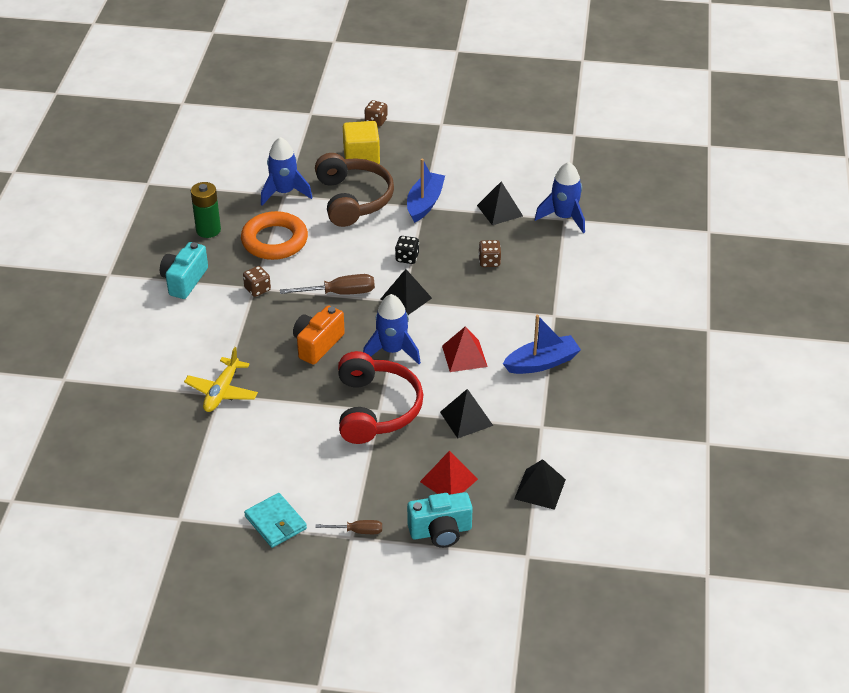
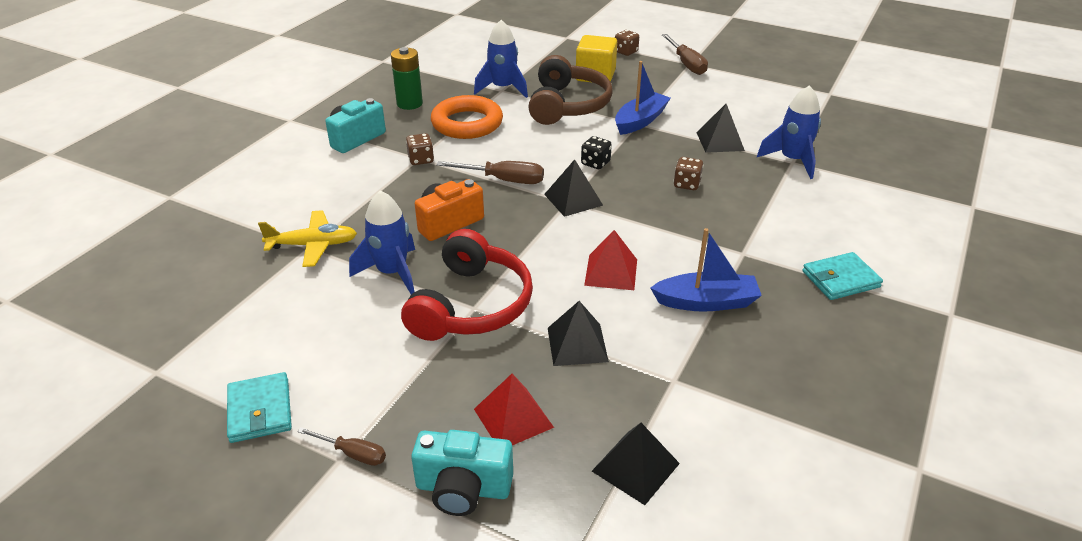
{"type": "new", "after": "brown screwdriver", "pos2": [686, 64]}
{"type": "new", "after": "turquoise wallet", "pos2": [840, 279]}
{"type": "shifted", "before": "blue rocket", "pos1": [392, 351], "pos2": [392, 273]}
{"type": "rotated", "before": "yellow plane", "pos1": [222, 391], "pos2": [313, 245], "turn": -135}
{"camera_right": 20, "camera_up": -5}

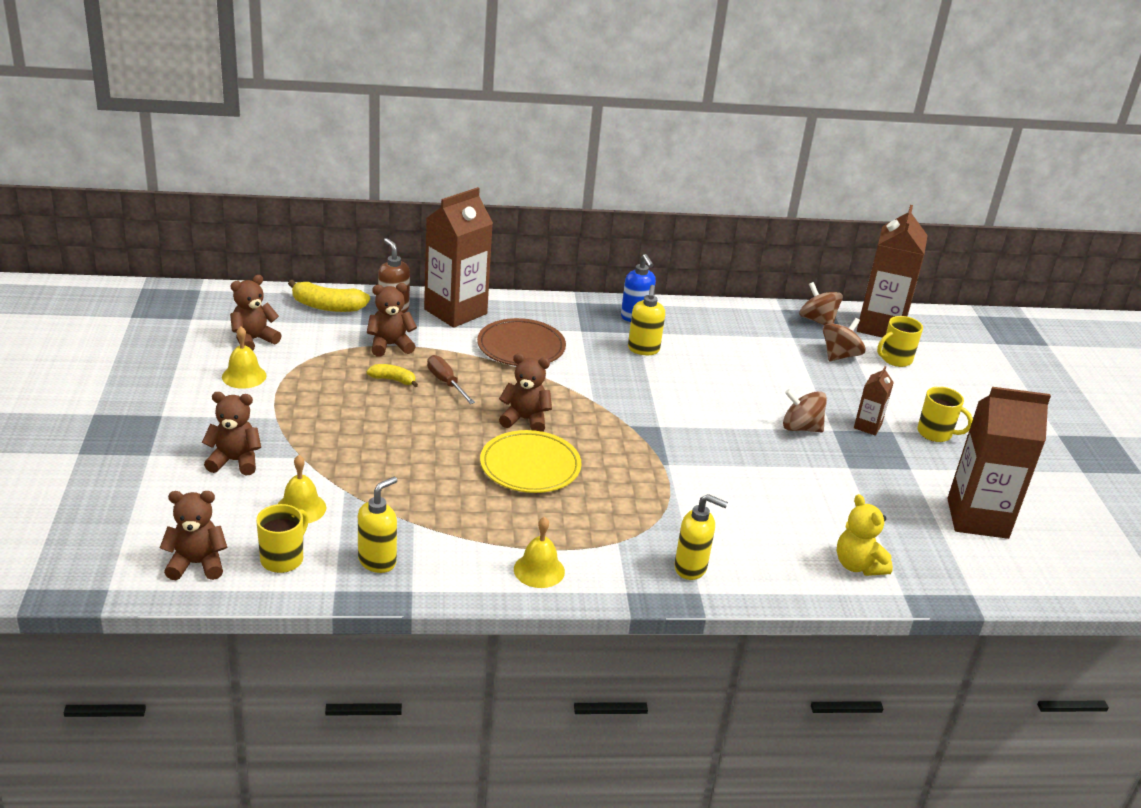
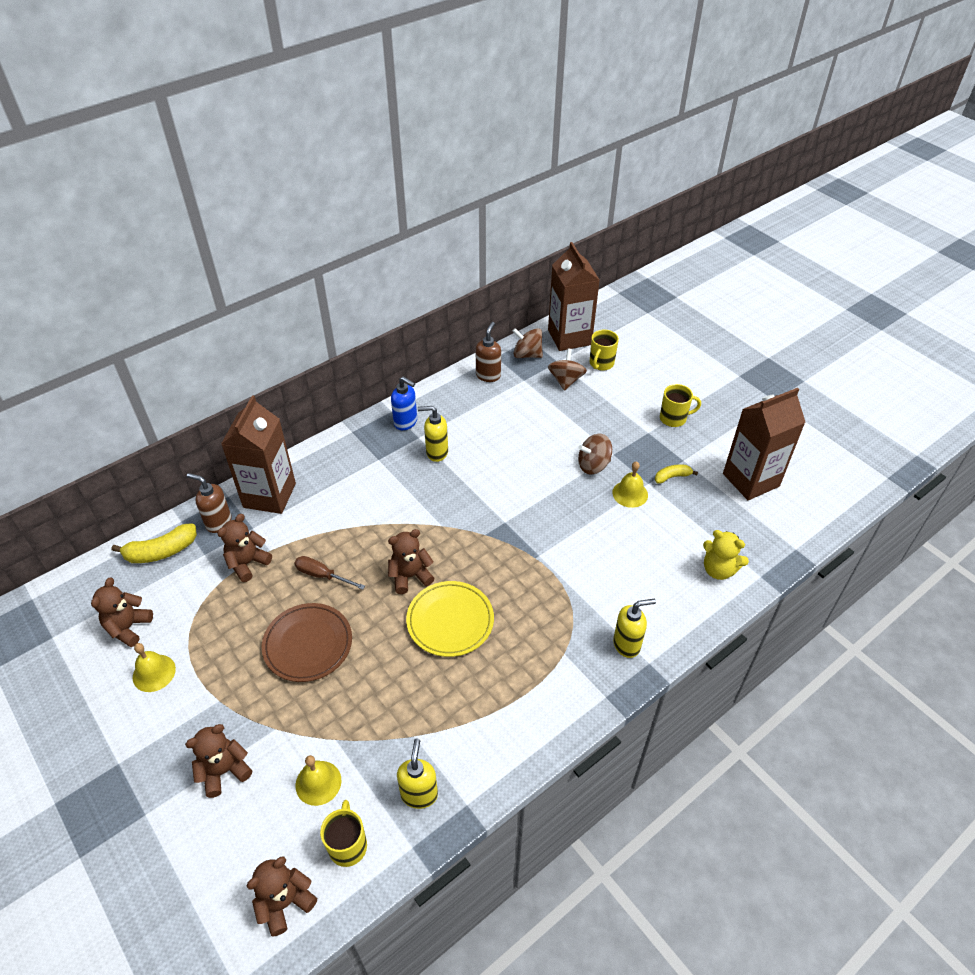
{"type": "gone", "before": "brown carton", "pos1": [867, 426]}
{"type": "new", "after": "brown soap dispenser", "pos2": [488, 375]}
{"type": "shifted", "before": "yellow banana", "pos1": [393, 380], "pos2": [672, 477]}
{"type": "shifted", "before": "brown plate", "pos1": [521, 347], "pos2": [308, 644]}
{"type": "shifted", "before": "yellow bell", "pos1": [539, 570], "pos2": [630, 493]}
{"type": "rotated", "before": "yellow soap dispenser", "pos1": [643, 350], "pos2": [436, 452], "turn": 120}
{"camera_right": -30, "camera_up": 15}

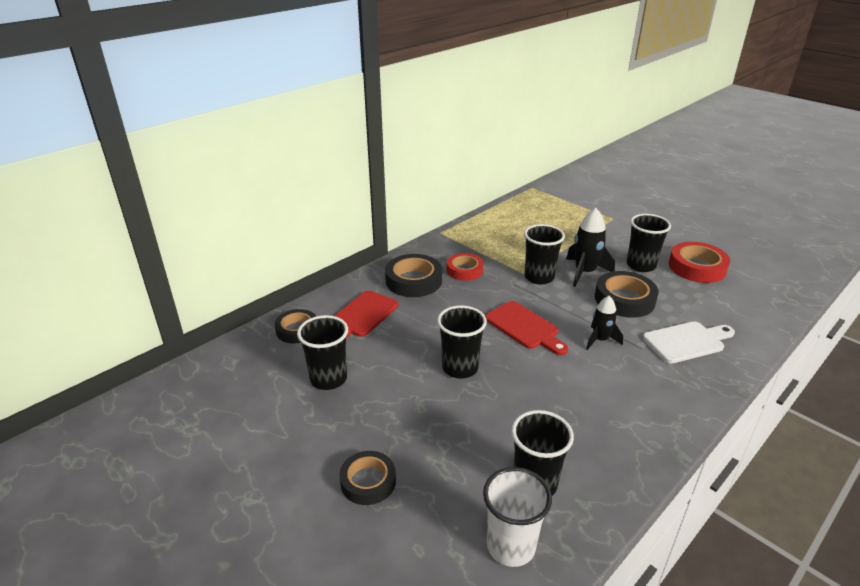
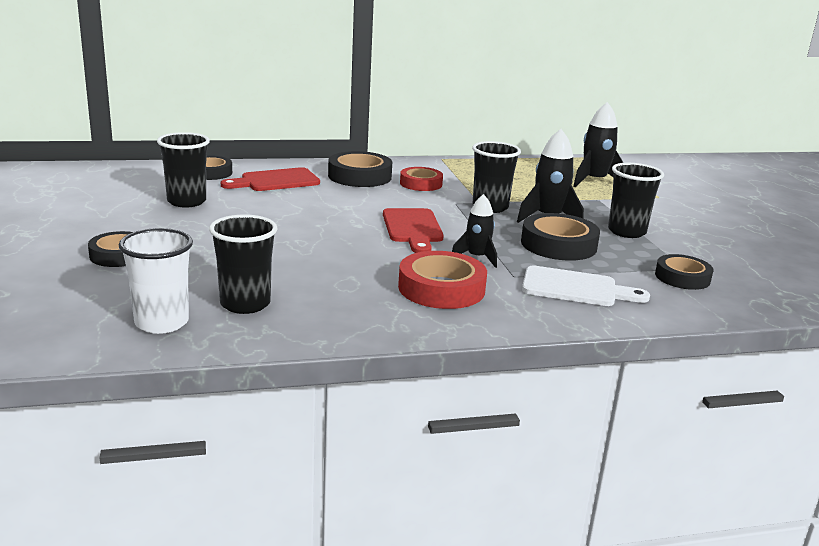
{"type": "gone", "before": "black cup", "pos1": [460, 368]}
{"type": "new", "after": "black rocket", "pos2": [594, 181]}
{"type": "new", "after": "black tape", "pos2": [682, 277]}
{"type": "shifted", "before": "red tape", "pos1": [697, 267], "pos2": [441, 288]}
{"camera_right": 30, "camera_up": -10}

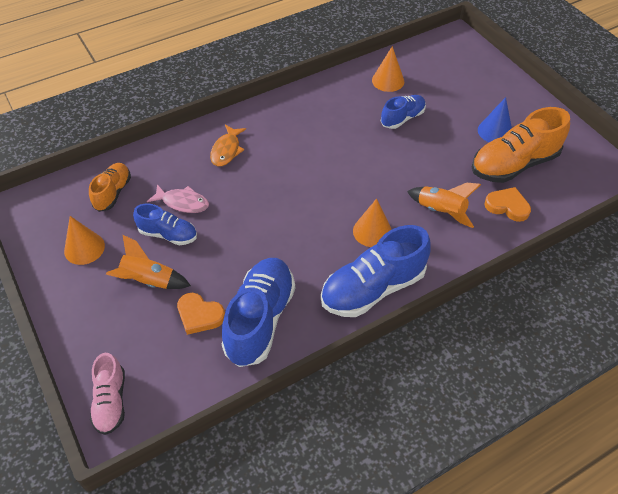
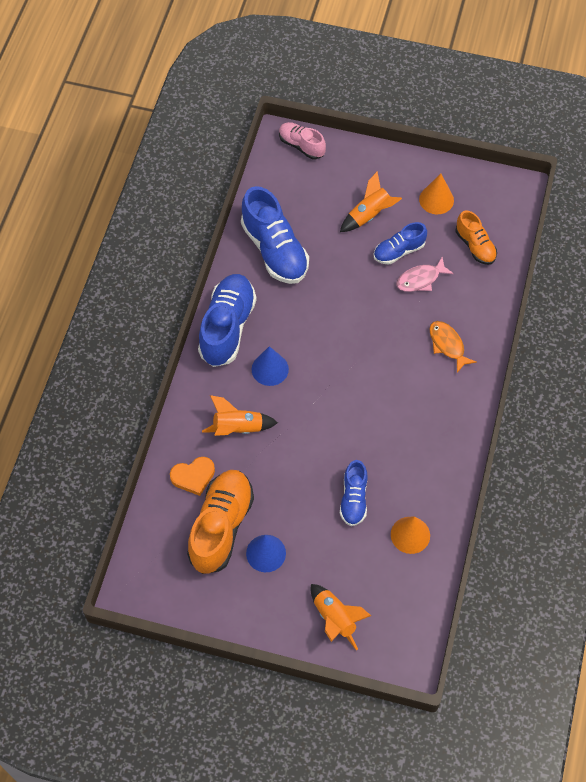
{"type": "gone", "before": "orange heart", "pos1": [199, 315]}
{"type": "new", "after": "orange rocket", "pos2": [335, 619]}
{"type": "repainted", "before": "orange cone", "after": "blue cone", "pos1": [372, 231], "pos2": [270, 369]}
{"camera_right": 135, "camera_up": 10}

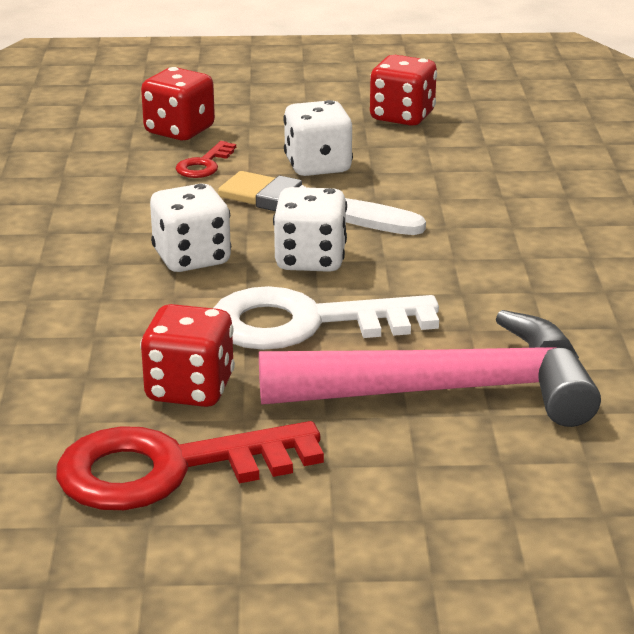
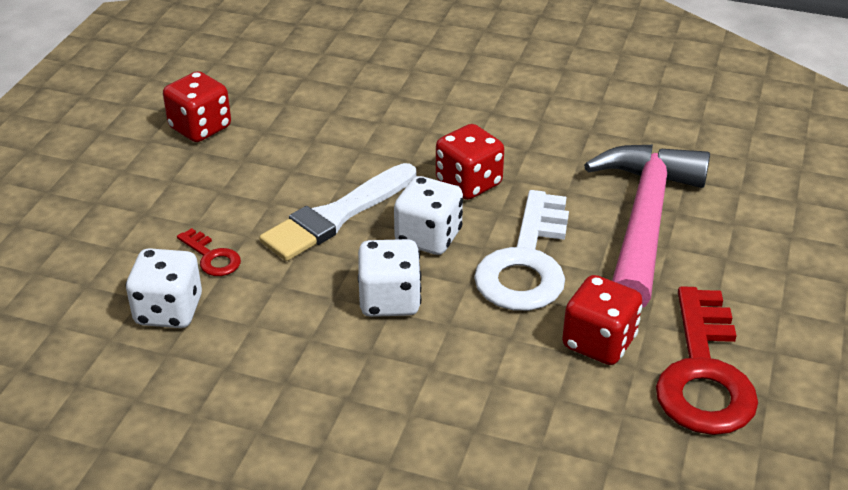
{"type": "shifted", "before": "red dice", "pos1": [179, 131], "pos2": [468, 183]}
{"type": "shifted", "before": "white dice", "pos1": [318, 166], "pos2": [169, 311]}
{"camera_right": -70, "camera_up": 10}

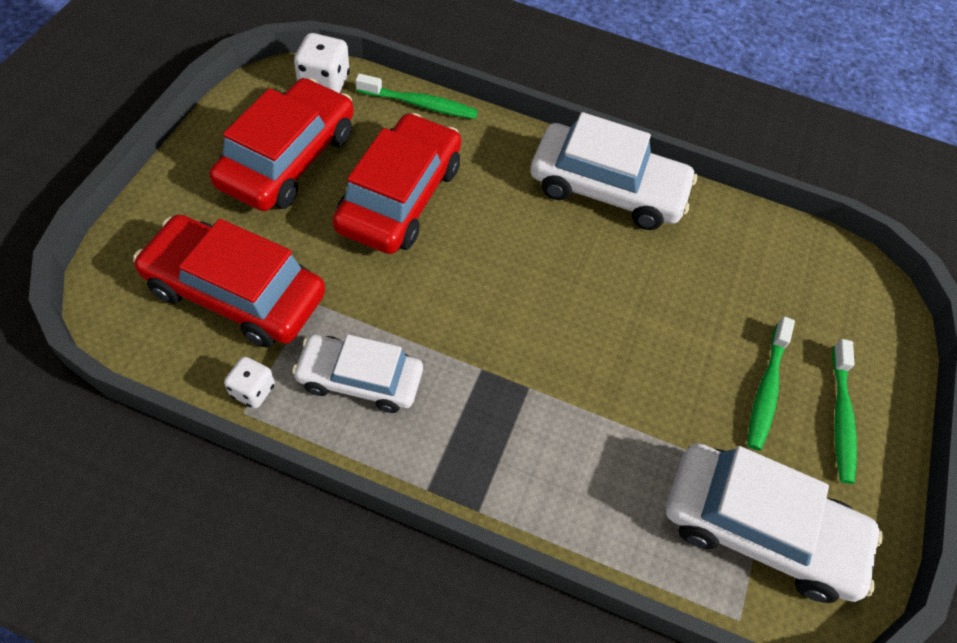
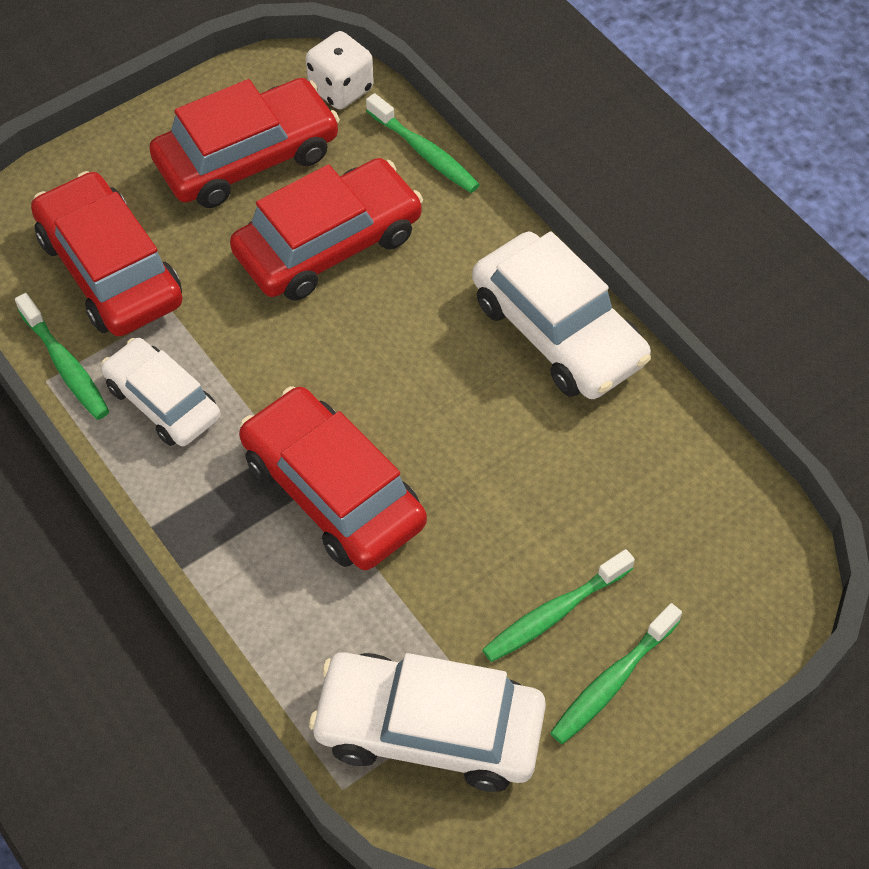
{"type": "new", "after": "red car", "pos2": [333, 491]}
{"type": "swapped", "before": "white dice", "after": "green toothbrush", "pos1": [253, 390], "pos2": [66, 365]}
{"type": "rotated", "before": "white car", "pos1": [759, 529], "pos2": [429, 729], "turn": 135}
{"camera_right": 40, "camera_up": 0}

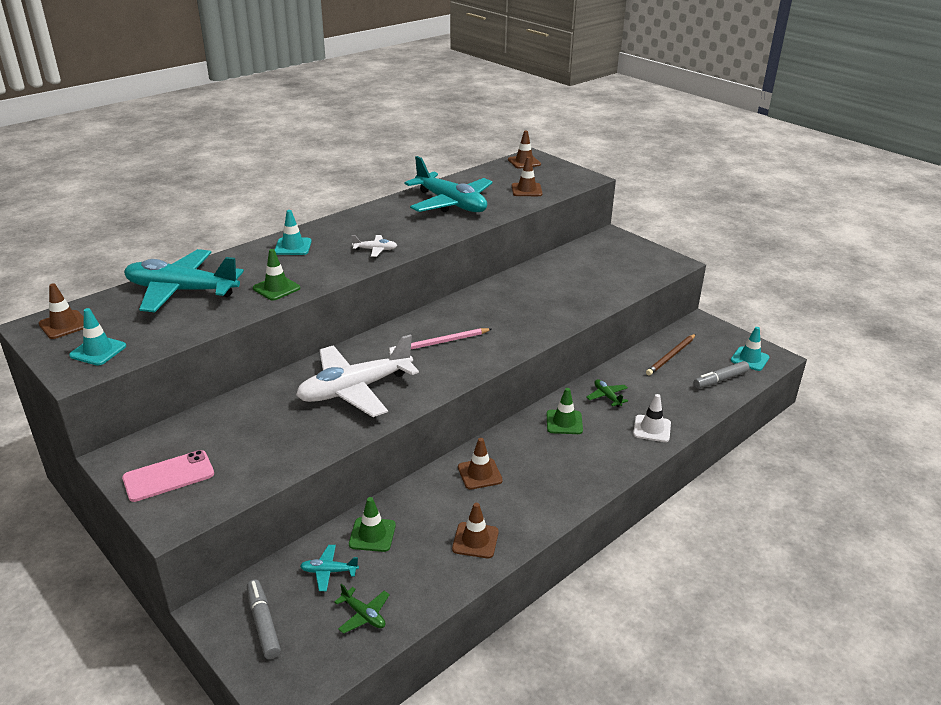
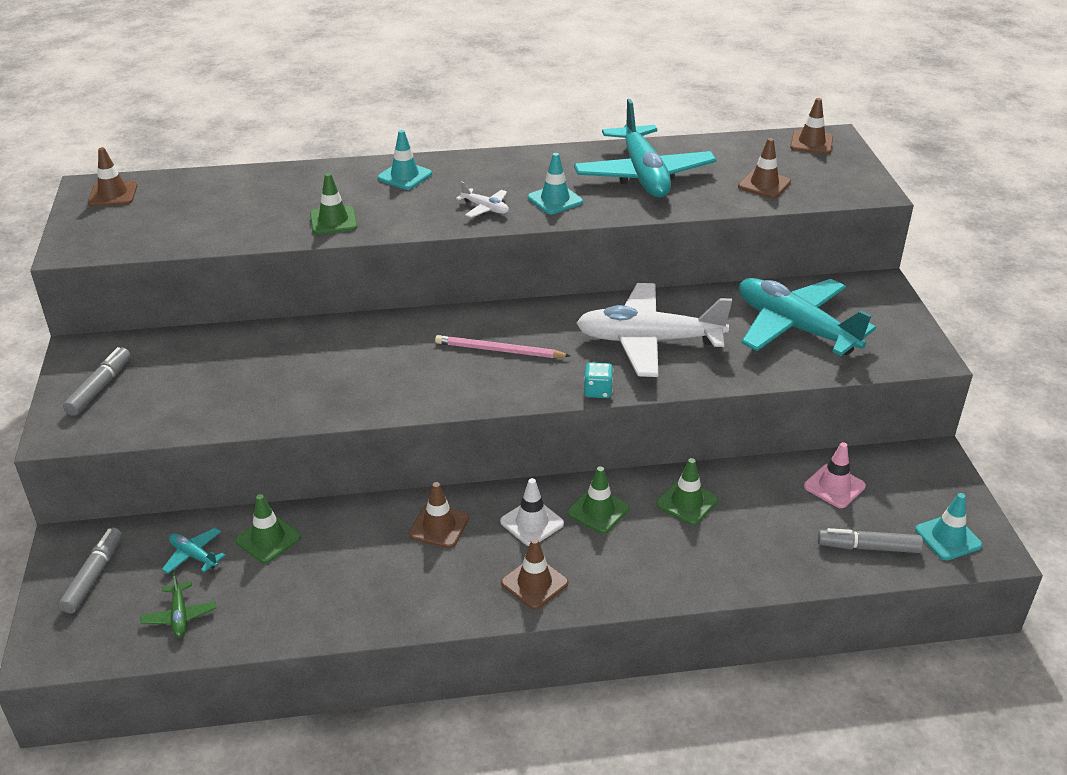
{"type": "new", "after": "turquoise dice", "pos2": [597, 391]}
{"type": "shifted", "before": "turquoise traffic cone", "pos1": [98, 351], "pos2": [555, 200]}
{"type": "shifted", "before": "turquoise plane", "pos1": [182, 291], "pos2": [795, 328]}
{"type": "shifted", "before": "white plane", "pos1": [355, 389], "pos2": [648, 341]}
{"type": "shifted", "before": "brown traffic cone", "pos1": [475, 540], "pos2": [534, 583]}
{"type": "shifted", "before": "white traffic cone", "pos1": [652, 429], "pos2": [532, 523]}
{"type": "swapped", "before": "pink phone", "after": "grey marker", "pos1": [168, 476], "pos2": [100, 387]}
{"type": "swapped", "before": "green plane", "after": "green traffic cone", "pos1": [607, 396], "pos2": [687, 502]}
{"type": "swapped", "before": "brown pencil", "after": "pink traffic cone", "pos1": [671, 356], "pos2": [834, 486]}
{"camera_right": 35, "camera_up": 5}

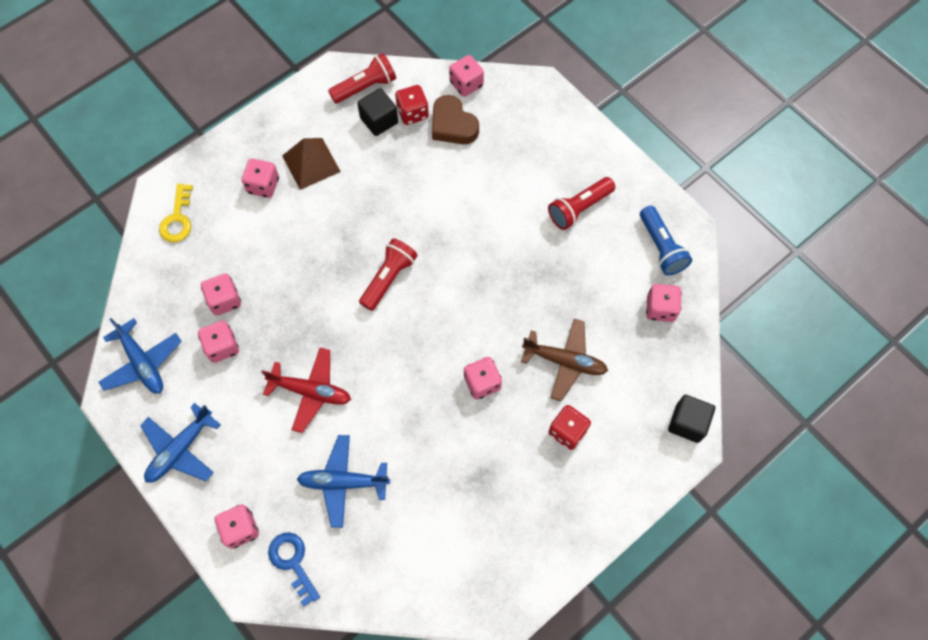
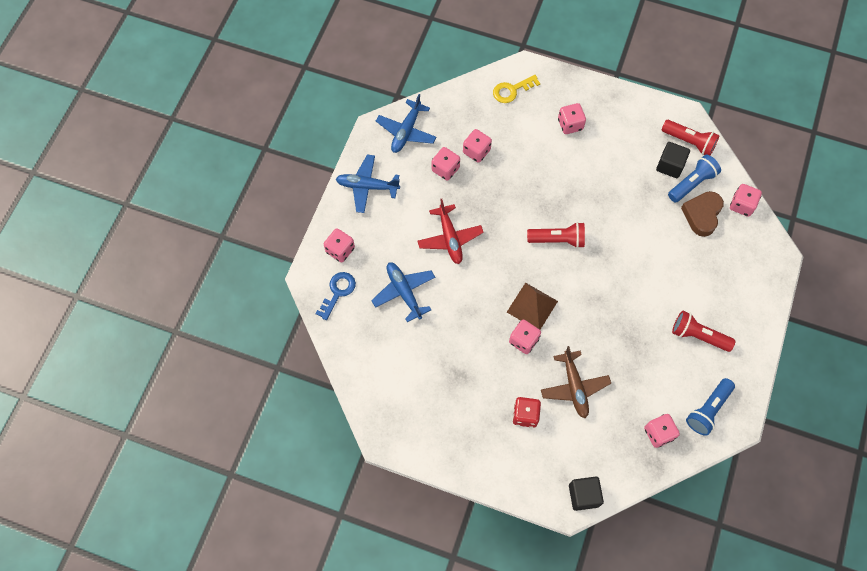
{"type": "shifted", "before": "brown pyramid", "pos1": [311, 163], "pos2": [532, 306]}
{"type": "swapped", "before": "red dice", "after": "blue flashlight", "pos1": [412, 113], "pos2": [692, 183]}
{"camera_right": 60, "camera_up": 0}

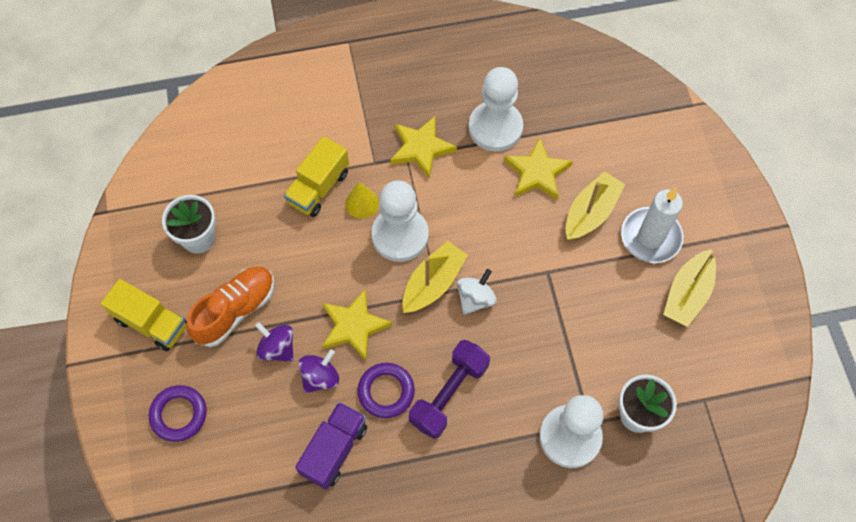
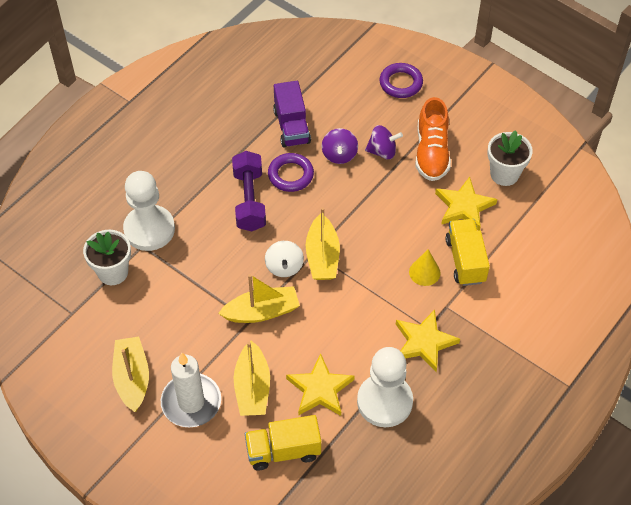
{"type": "gone", "before": "white pawn", "pos1": [400, 235]}
{"type": "new", "after": "yellow boat", "pos2": [262, 312]}
{"type": "shifted", "before": "yellow truck", "pos1": [151, 323], "pos2": [283, 451]}
{"type": "shifted", "before": "yellow star", "pos1": [354, 326], "pos2": [464, 206]}
{"camera_right": 140, "camera_up": -10}

